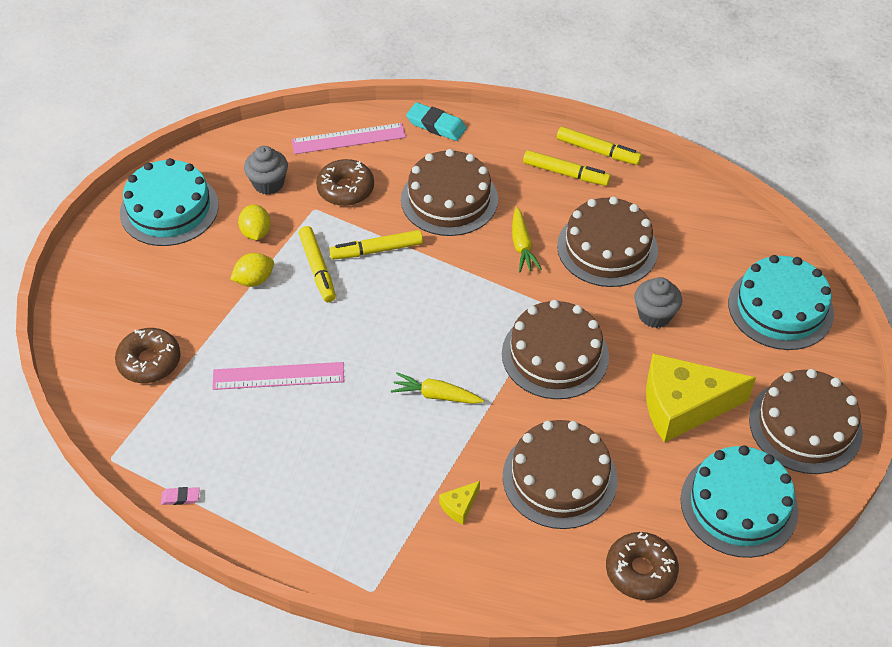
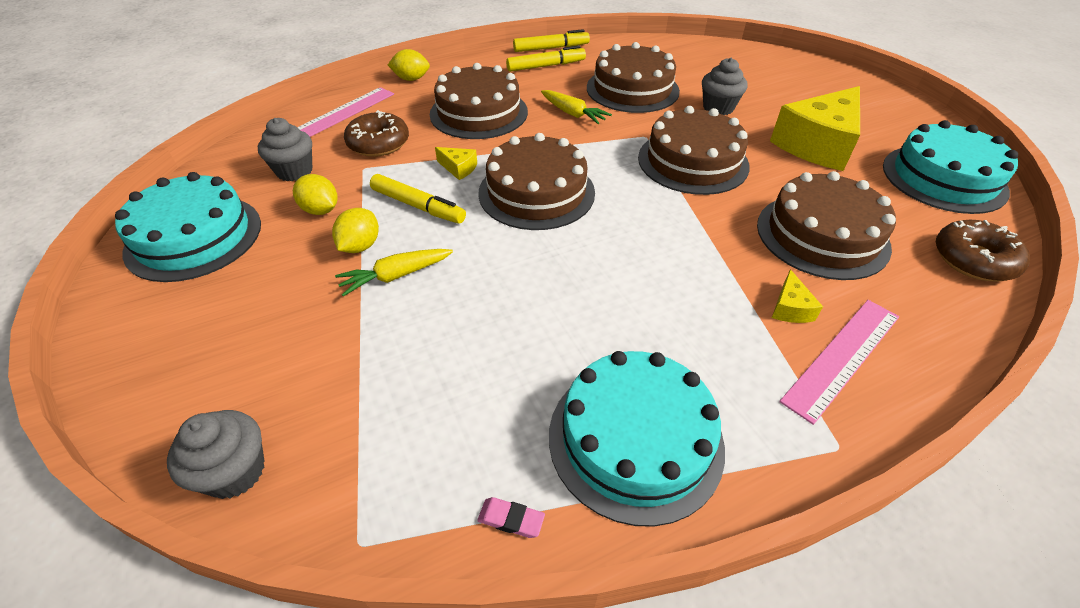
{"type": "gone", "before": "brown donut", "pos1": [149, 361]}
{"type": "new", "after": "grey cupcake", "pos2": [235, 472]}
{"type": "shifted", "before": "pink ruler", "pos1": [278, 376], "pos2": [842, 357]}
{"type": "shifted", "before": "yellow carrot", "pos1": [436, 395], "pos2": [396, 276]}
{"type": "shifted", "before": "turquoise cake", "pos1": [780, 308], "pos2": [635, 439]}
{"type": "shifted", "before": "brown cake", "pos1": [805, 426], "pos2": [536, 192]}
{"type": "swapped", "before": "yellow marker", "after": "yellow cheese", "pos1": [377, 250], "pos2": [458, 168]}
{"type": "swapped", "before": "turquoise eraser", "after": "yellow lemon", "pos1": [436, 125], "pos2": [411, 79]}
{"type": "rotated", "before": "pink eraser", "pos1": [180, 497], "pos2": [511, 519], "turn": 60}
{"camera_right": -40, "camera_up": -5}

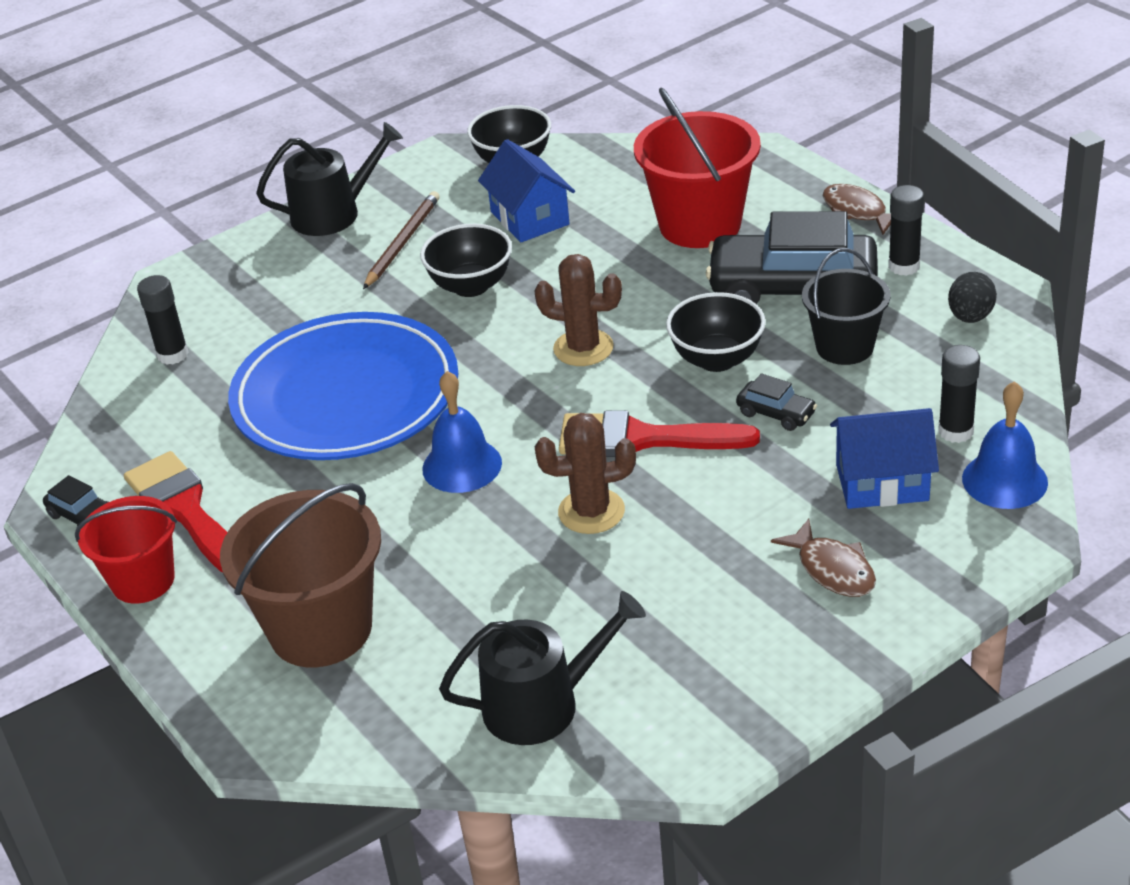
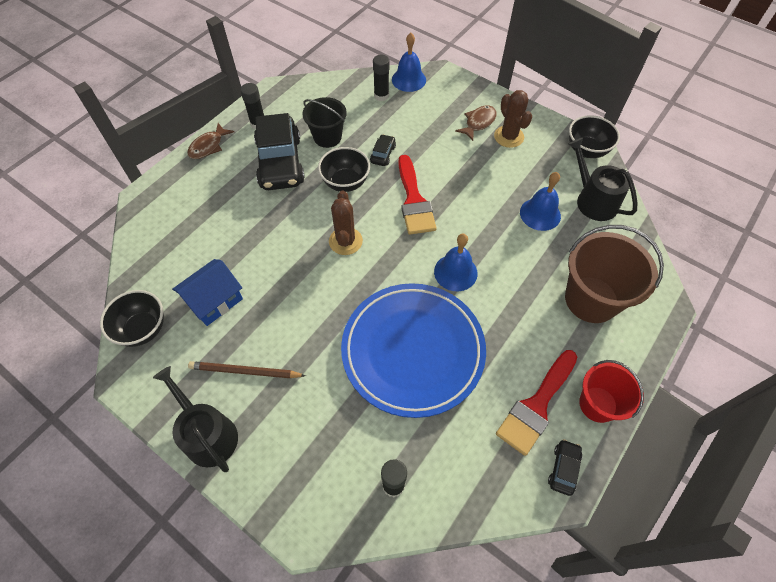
{"type": "gone", "before": "red bucket", "pos1": [700, 224]}
{"type": "gone", "before": "blue house", "pos1": [882, 482]}
{"type": "gone", "before": "black egg", "pos1": [970, 317]}
{"type": "new", "after": "blue bell", "pos2": [540, 214]}
{"type": "shifted", "before": "black bowl", "pos1": [471, 286], "pos2": [586, 150]}
{"type": "shifted", "before": "brown cactus", "pos1": [591, 511], "pos2": [509, 137]}
{"camera_right": -110, "camera_up": 20}

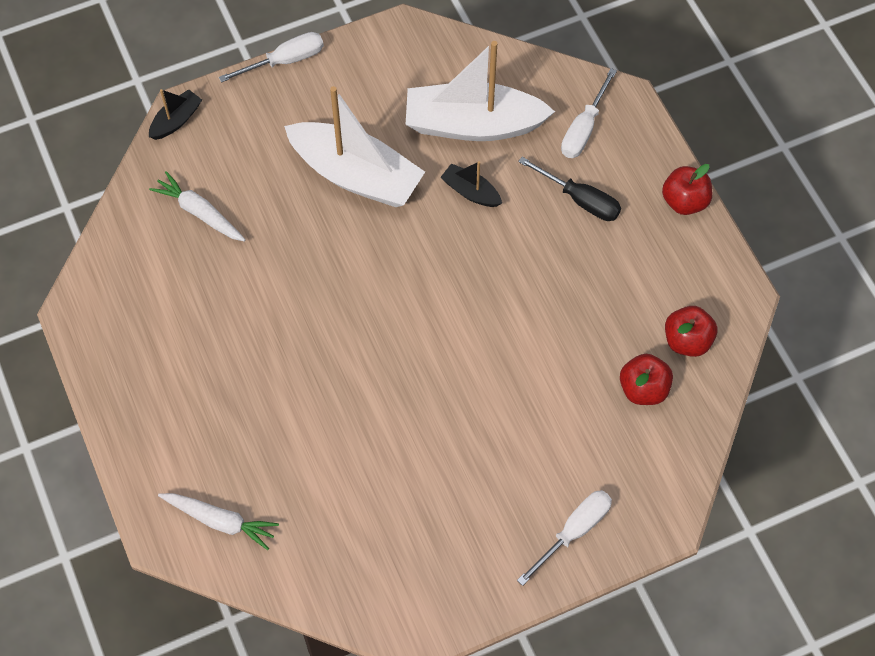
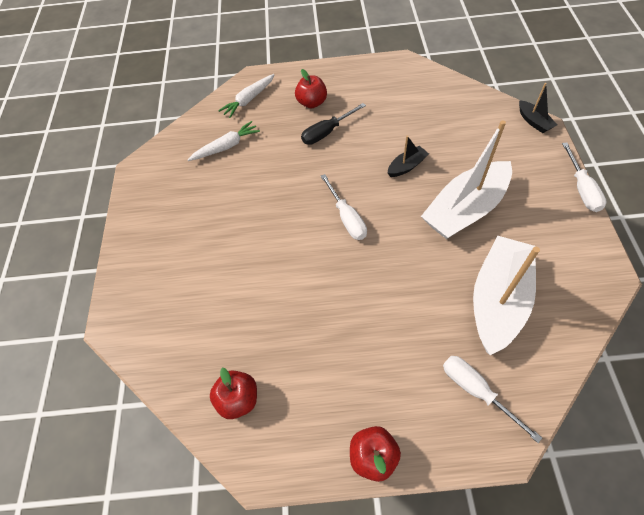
{"type": "shifted", "before": "white carrot", "pos1": [200, 212], "pos2": [226, 146]}
{"type": "shifted", "before": "black boat", "pos1": [470, 192], "pos2": [406, 166]}
{"type": "shifted", "before": "white screwdriver", "pos1": [573, 531], "pos2": [347, 218]}
{"type": "shifted", "before": "black screwdriver", "pos1": [580, 199], "pos2": [327, 132]}
{"type": "shifted", "before": "red apple", "pos1": [643, 389], "pos2": [312, 103]}
{"camera_right": 115, "camera_up": -5}

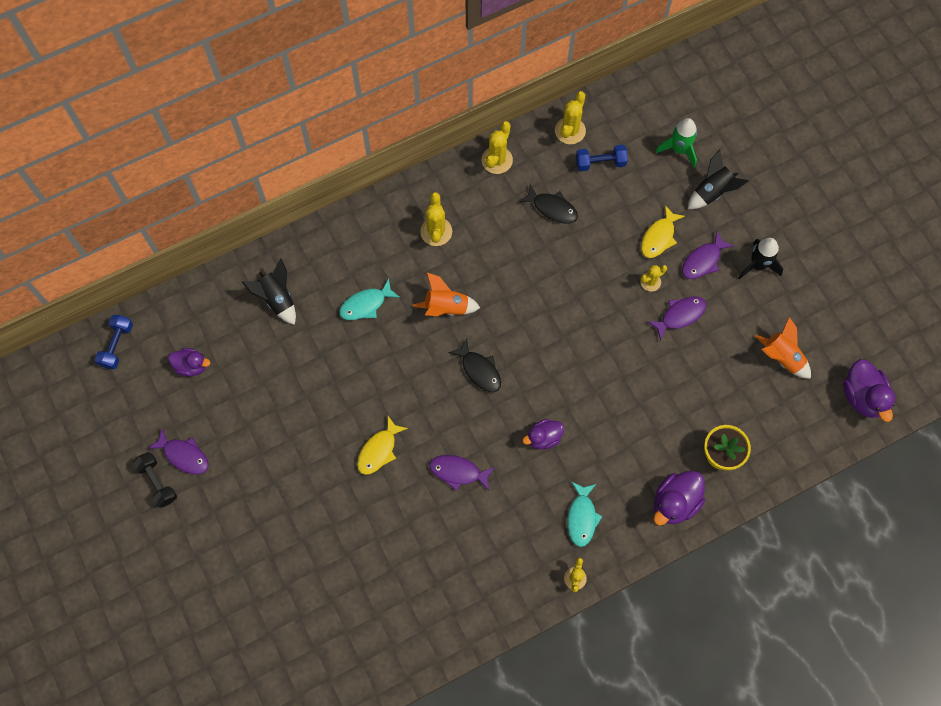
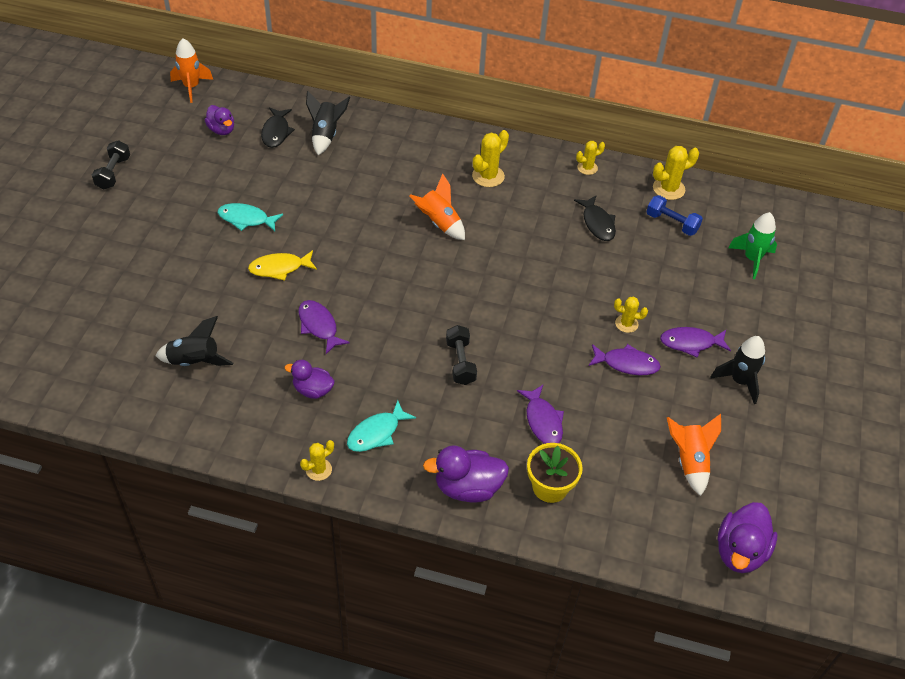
{"type": "gone", "before": "yellow fish", "pos1": [659, 237]}
{"type": "new", "after": "black dumbbell", "pos2": [460, 362]}
{"type": "shifted", "before": "purple fish", "pos1": [184, 455], "pos2": [543, 421]}
{"type": "shifted", "before": "turquoise fish", "pos1": [366, 304], "pos2": [246, 219]}
{"type": "shifted", "before": "black fish", "pos1": [479, 370], "pos2": [276, 132]}
{"type": "shifted", "before": "purple duck", "pos1": [543, 438], "pos2": [312, 390]}
{"type": "shifted", "before": "black rocket", "pos1": [712, 192], "pos2": [194, 362]}
{"type": "swapped", "before": "blue dumbbell", "after": "orange rocket", "pos1": [117, 345], "pos2": [191, 87]}
{"type": "scaled", "before": "yellow cactus", "pos1": [497, 160], "pos2": [587, 168], "scale": 0.64}
{"camera_right": 40, "camera_up": -20}

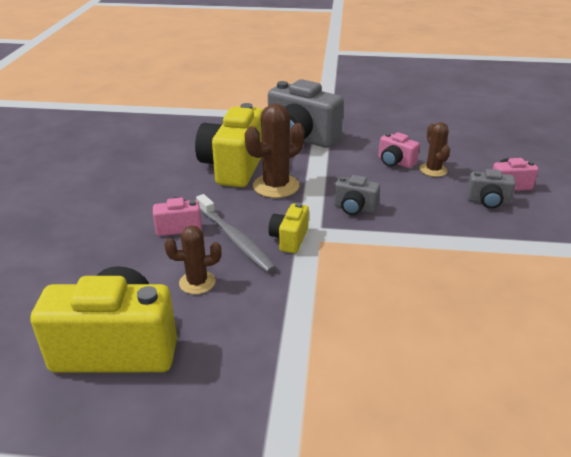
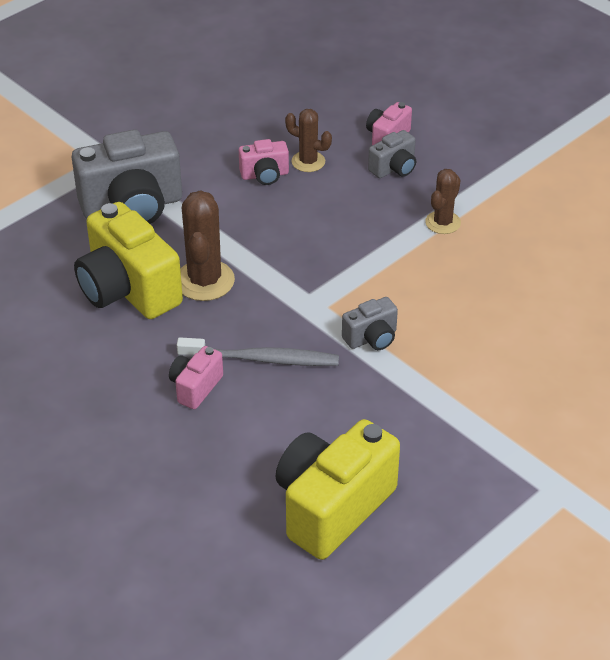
{"type": "gone", "before": "yellow camera", "pos1": [289, 239]}
{"type": "shifted", "before": "brown cactus", "pos1": [197, 282], "pos2": [443, 222]}
{"type": "shifted", "before": "grey camera", "pos1": [354, 208], "pos2": [371, 338]}
{"camera_right": -50, "camera_up": 10}

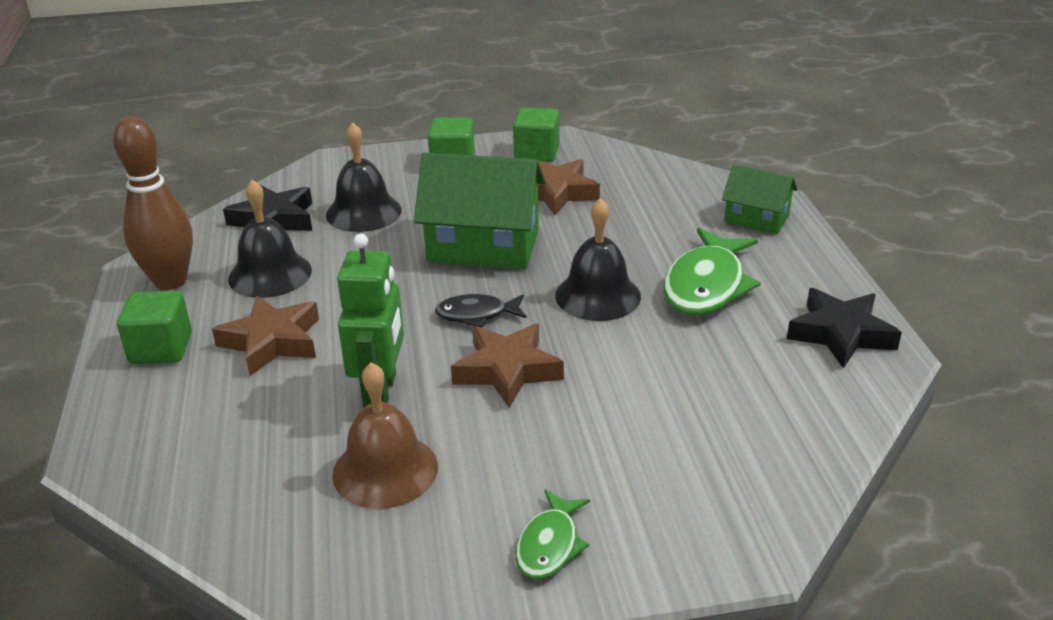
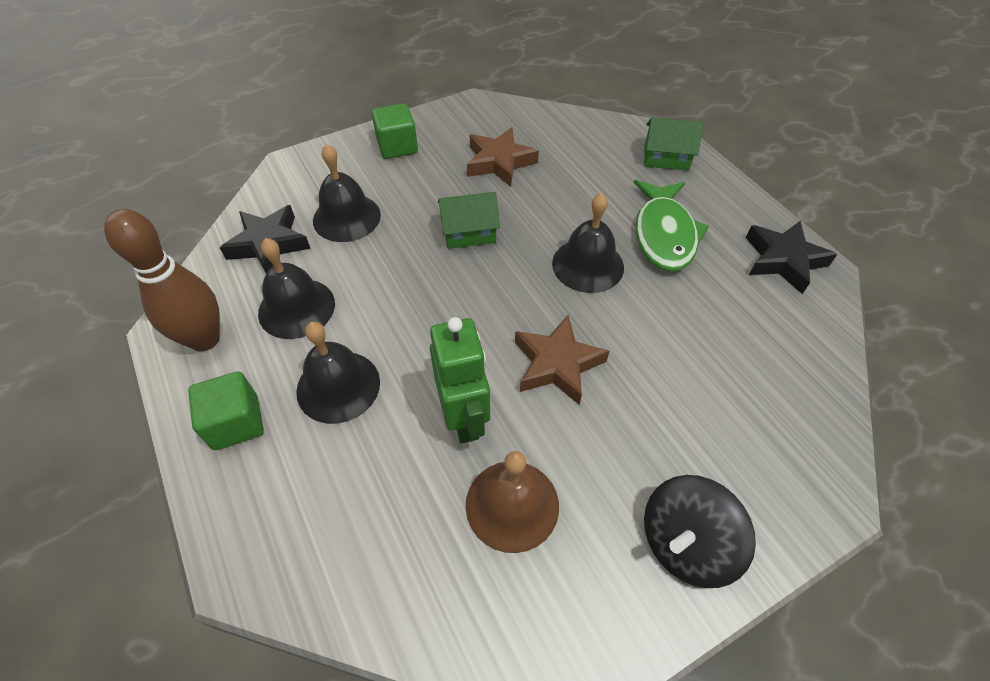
{"type": "gone", "before": "black fish", "pos1": [477, 314]}
{"type": "gone", "before": "green cube", "pos1": [537, 153]}
{"type": "swapped", "before": "brown star", "after": "black bell", "pos1": [272, 341], "pos2": [338, 386]}
{"type": "swapped", "before": "green fish", "after": "black spinning top", "pos1": [549, 545], "pos2": [685, 543]}
{"type": "scaled", "before": "green house", "pos1": [483, 246], "pos2": [469, 232], "scale": 0.56}
{"camera_right": -20, "camera_up": 20}

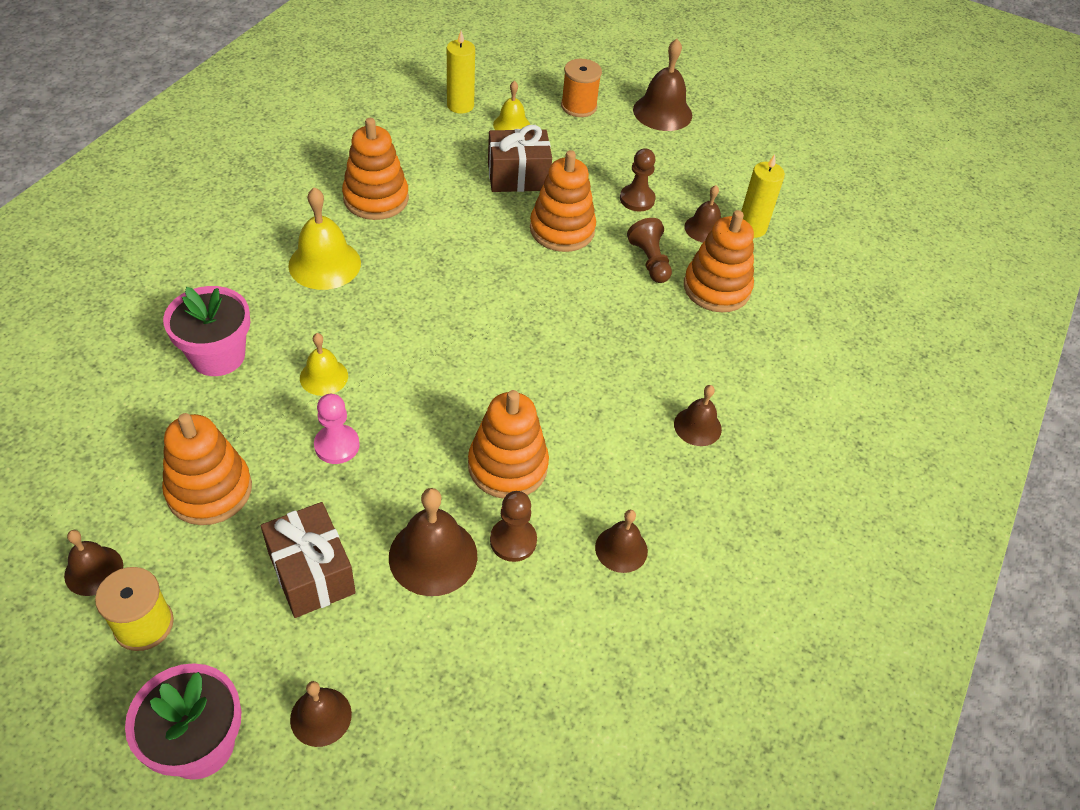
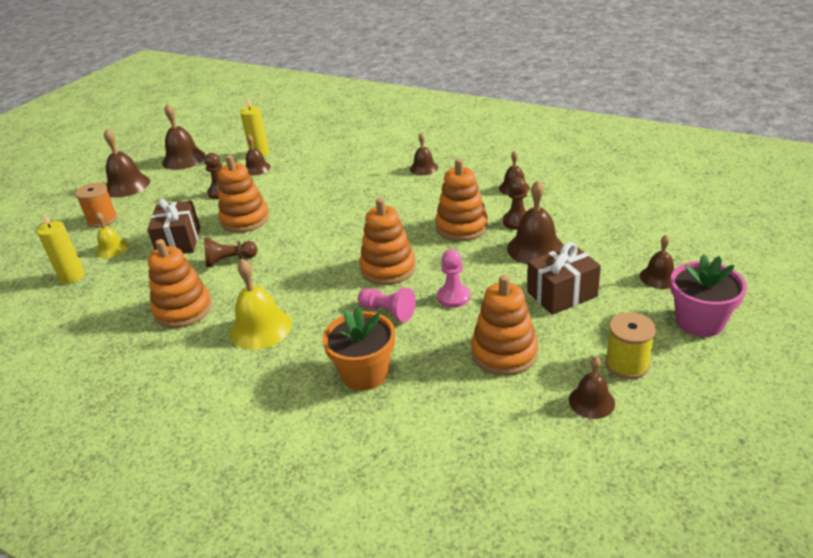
{"type": "new", "after": "brown bell", "pos2": [184, 159]}
{"type": "shifted", "before": "brown pawn", "pos1": [650, 261], "pos2": [229, 260]}
{"type": "shifted", "before": "orange stacking toy", "pos1": [716, 288], "pos2": [388, 268]}
{"type": "swapped", "before": "yellow bell", "after": "pink pawn", "pos1": [324, 377], "pos2": [388, 312]}
{"type": "repainted", "before": "pink flower pot", "after": "orange flower pot", "pos1": [218, 356], "pos2": [365, 373]}
{"camera_right": -80, "camera_up": -15}

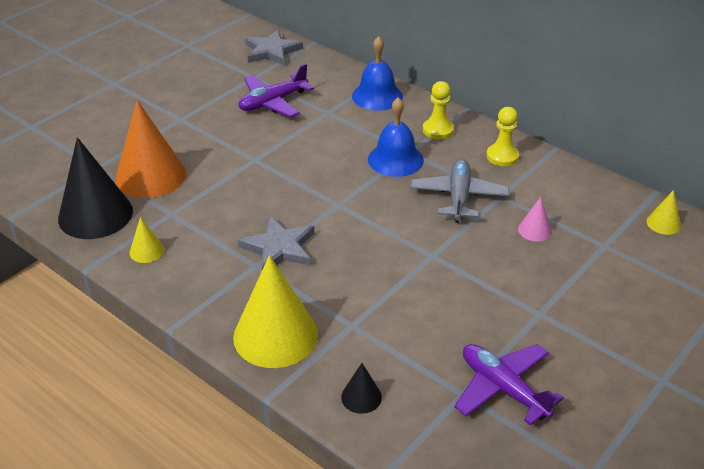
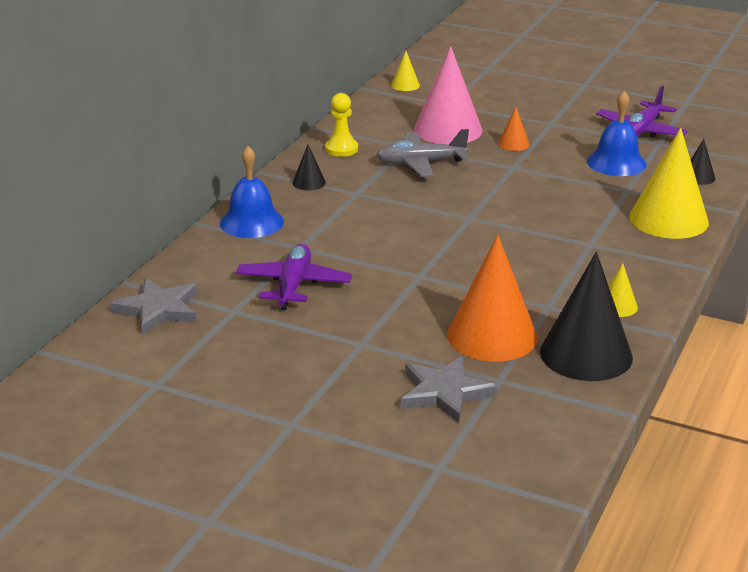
{"type": "new", "after": "orange cone", "pos2": [513, 144]}
{"type": "shifted", "before": "grey star", "pos1": [279, 248], "pos2": [444, 393]}
{"type": "shifted", "before": "blue bell", "pos1": [395, 159], "pos2": [616, 162]}
{"type": "swapped", "before": "yellow pawn", "after": "black cone", "pos1": [438, 130], "pos2": [309, 182]}
{"type": "rotated", "before": "purple plane", "pos1": [273, 102], "pos2": [293, 285], "turn": -120}
{"type": "scaled", "before": "pink cone", "pos1": [534, 230], "pos2": [448, 130], "scale": 2.22}
{"camera_right": -105, "camera_up": -10}

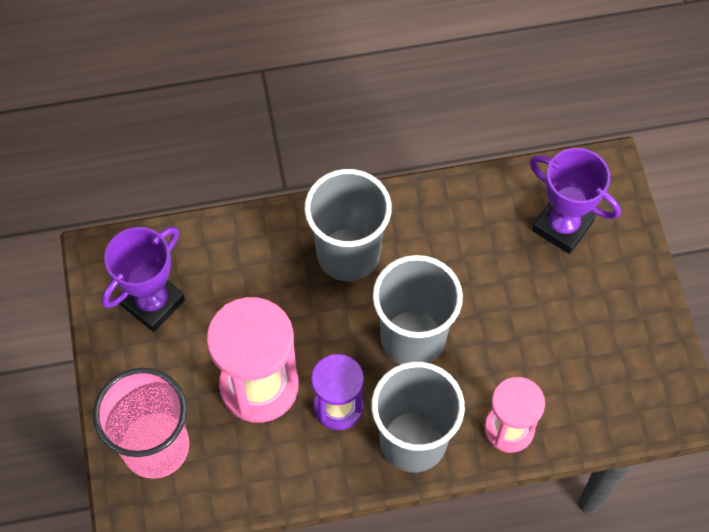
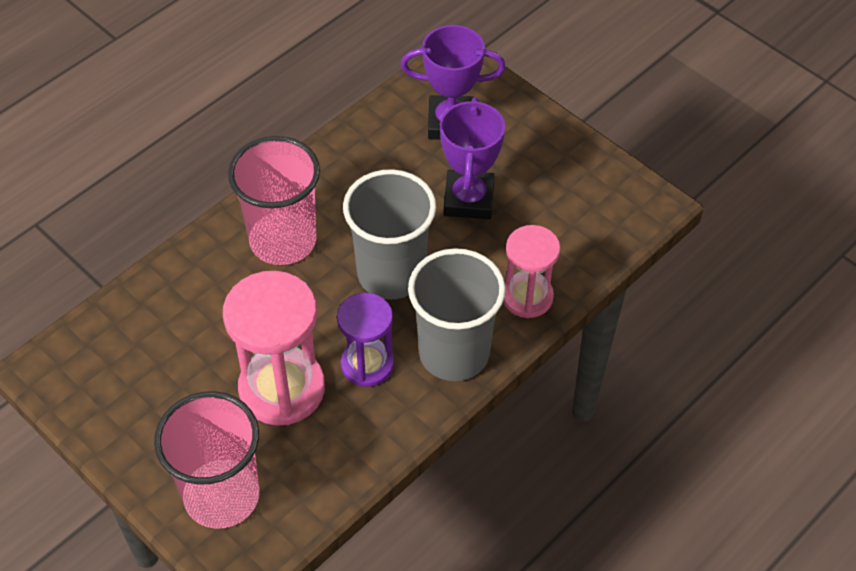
{"type": "shifted", "before": "purple trophy", "pos1": [153, 302], "pos2": [468, 199]}
{"type": "repainted", "before": "grey cup", "after": "pink cup", "pos1": [348, 254], "pos2": [283, 240]}
{"camera_right": -35, "camera_up": -10}

